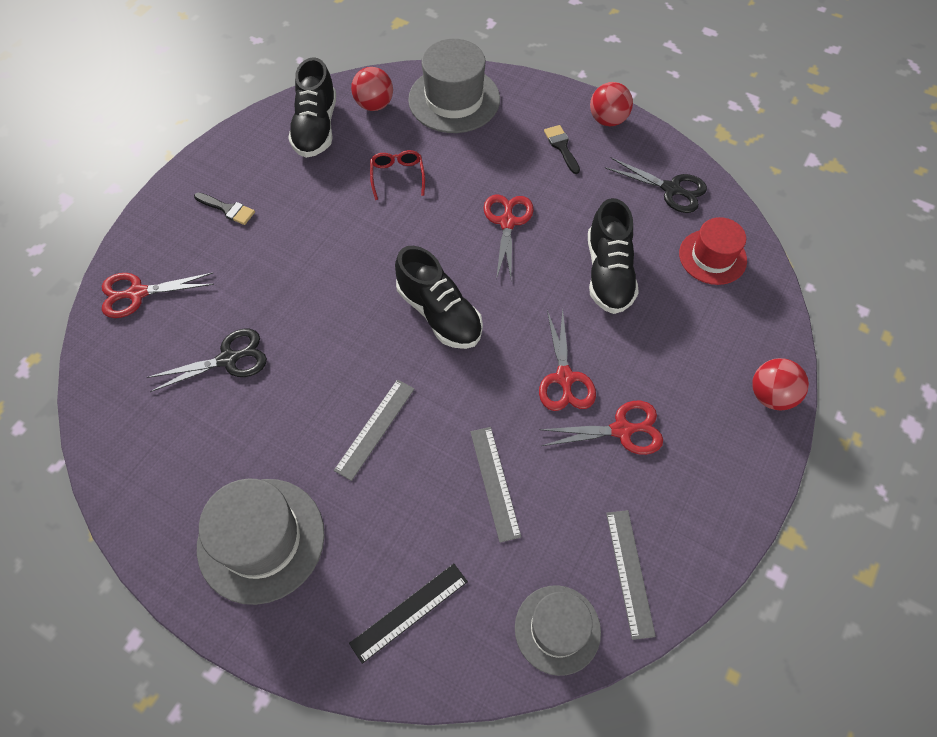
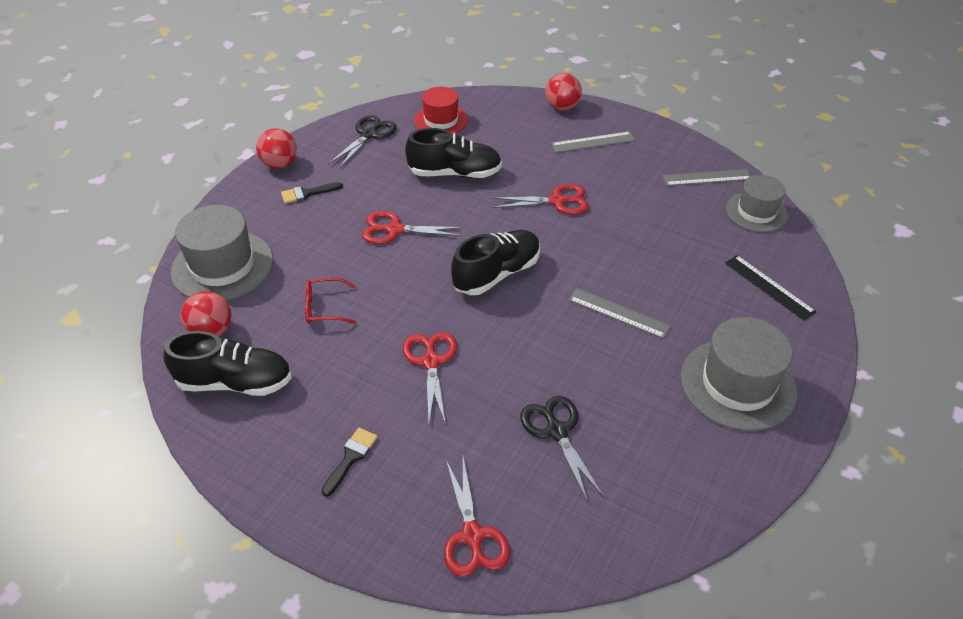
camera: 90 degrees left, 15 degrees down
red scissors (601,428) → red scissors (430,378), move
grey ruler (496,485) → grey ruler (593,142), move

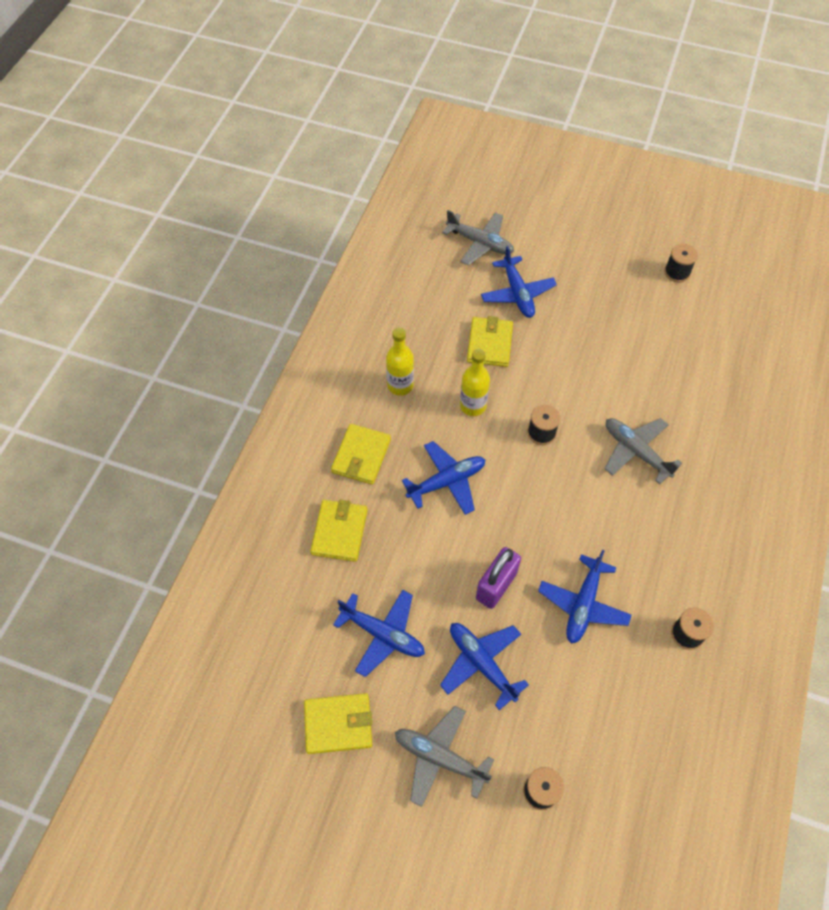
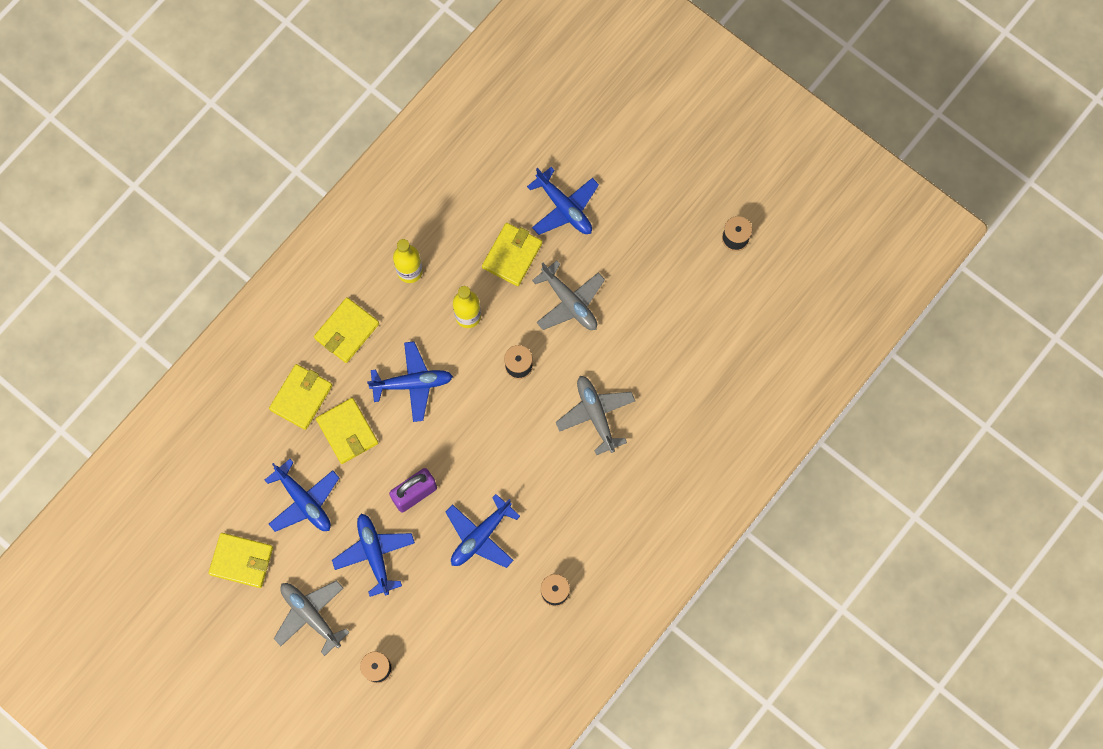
camera: 20 degrees right, 15 degrees up
- → yellow wallet (347,431)
blue plane (519,282) → blue plane (563,201), 45 degrees counterclockwise
grey plane (478,238) → grey plane (568,295), move

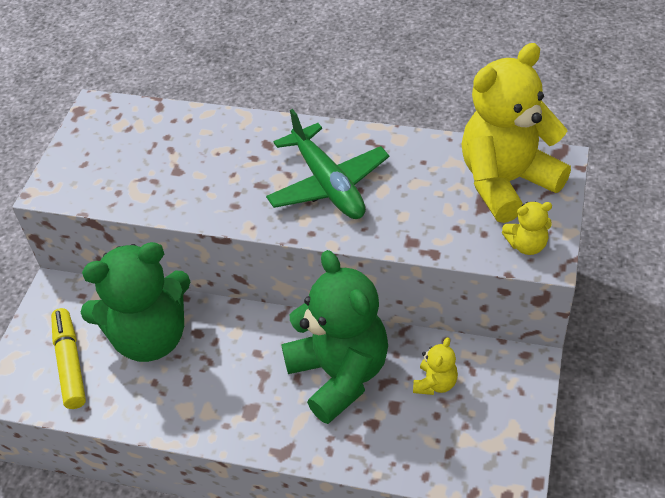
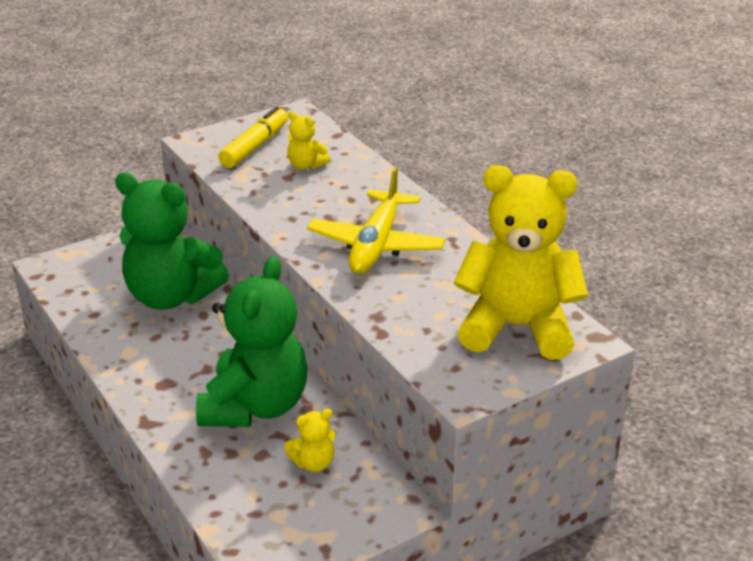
camera: 40 degrees right, 15 degrees down
yellow marker (68,358) → yellow marker (253,137), move
yellow teddy bear (527,228) → yellow teddy bear (309,140), move
green plane (327,164) → yellow plane (376,220)

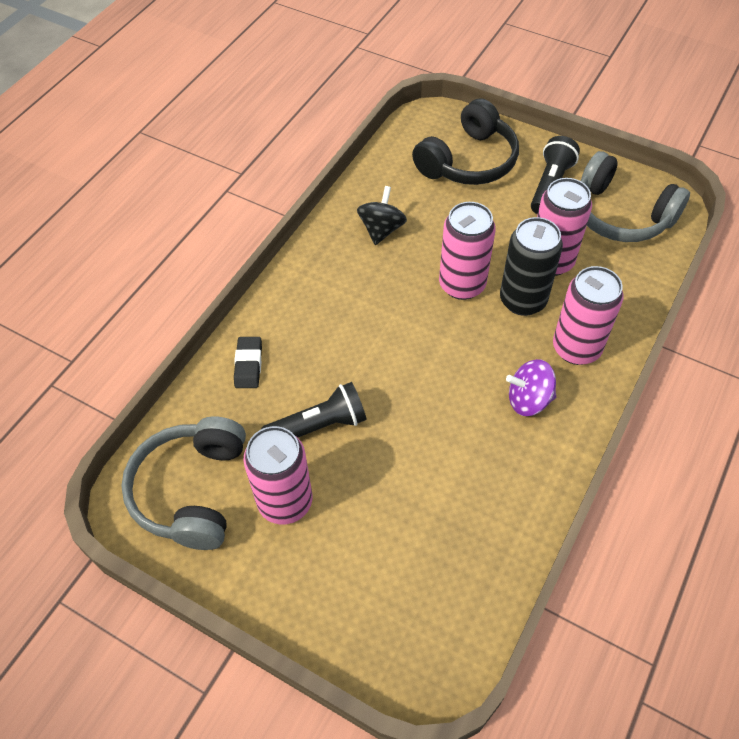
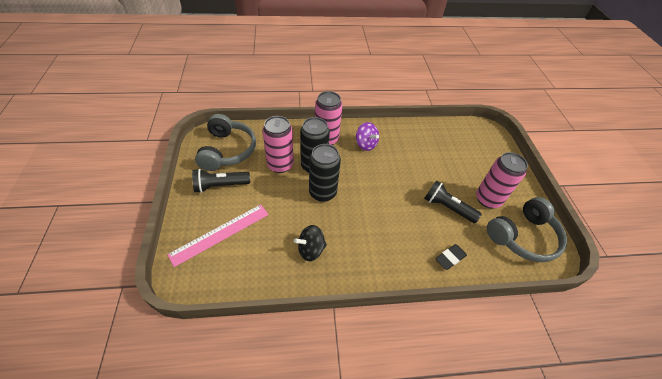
camera: 130 degrees left, 5 degrees down
black headphones (465,141) → pink ruler (218,235)
pink can (467,251) → black can (325,173)

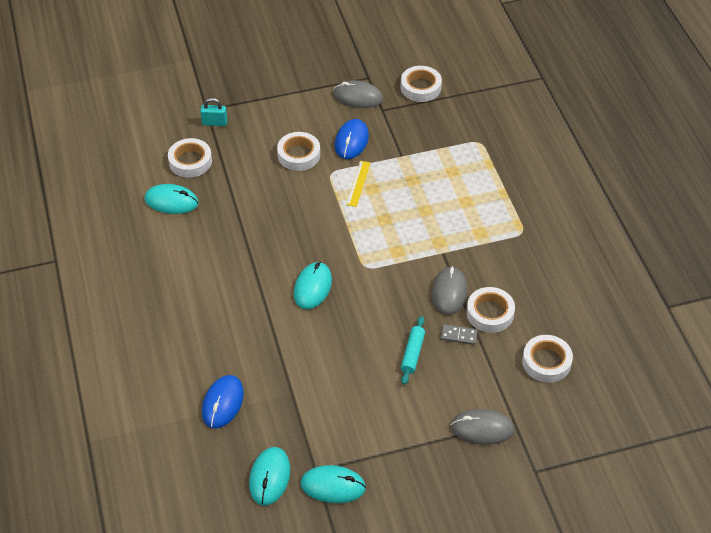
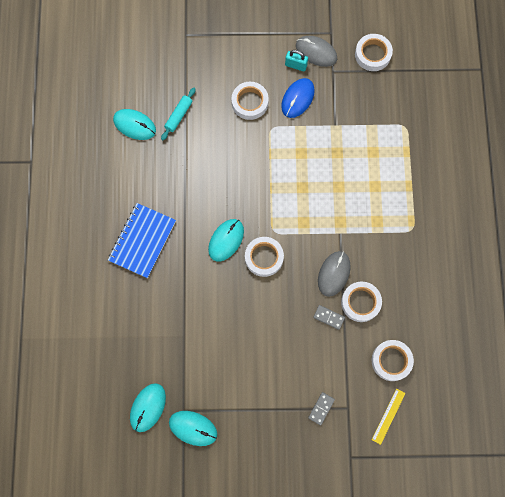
camera: 15 degrees right, 25 degrees up
- → blue notebook (142,240)
turquoise rolling pin (413,350) → turquoise rolling pin (178,113), move
white tape (190,158) → white tape (264,257), move
turquoise padlock (213,112) → turquoise padlock (296,61), move
grey mouse (482,427) → grey domino (321,408)
yellow ruler (358,184) → yellow ruler (389,417), move
blue mouse (223,401) → -

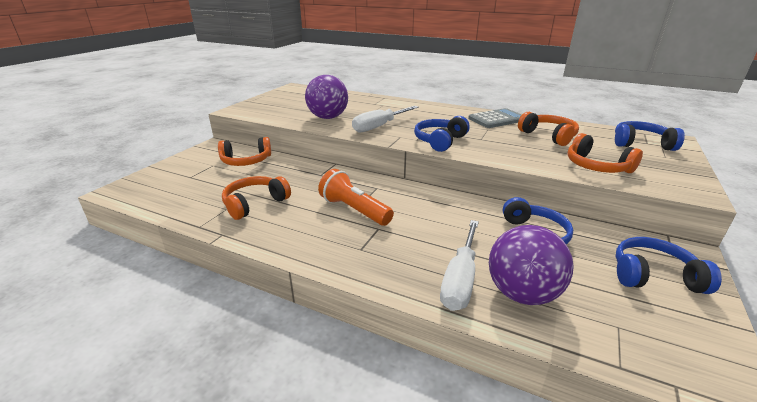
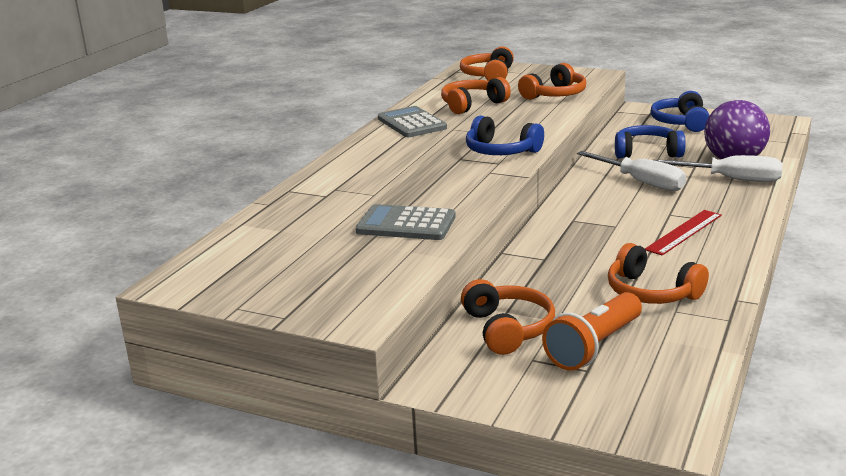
camera: 90 degrees left, 5 degrees down
purple ball (326,97) → grey calculator (406,222)
blue headphones (650,136) → orange headphones (487,63)
orange flashlight (356,197) → orange flashlight (592,331), move
white screwdriver (385,119) → white screwdriver (631,171), move
- → red ruler (683,232)

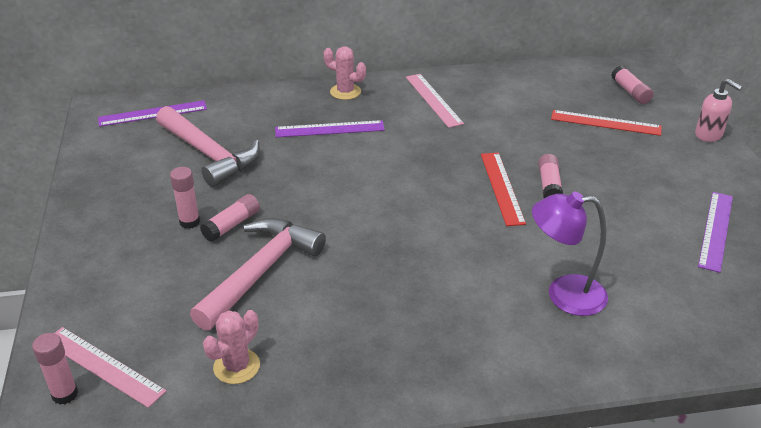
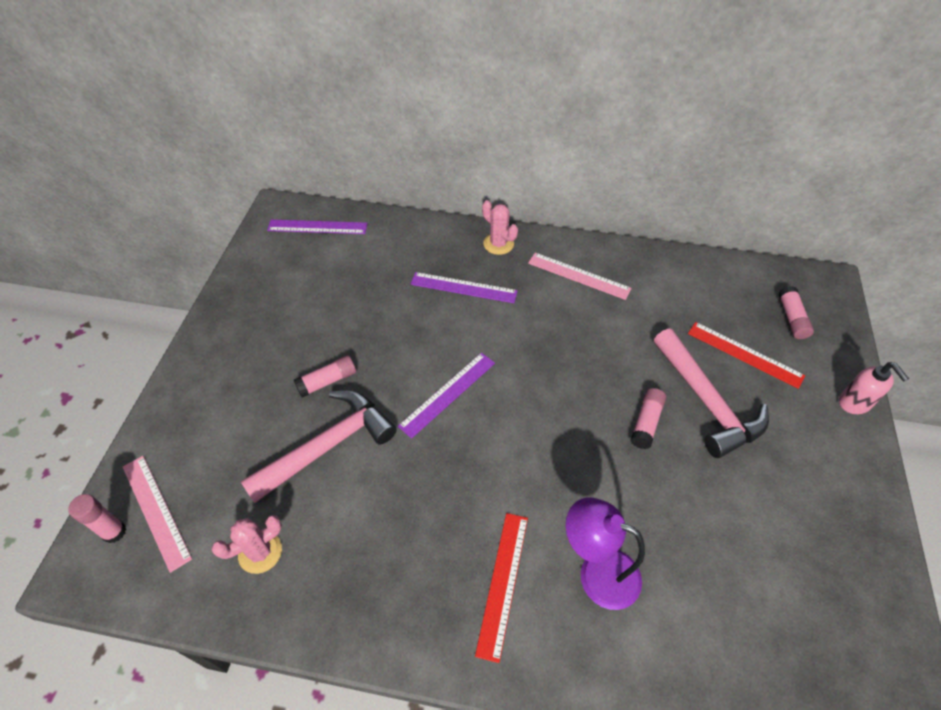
camera: 20 degrees right, 15 degrees up
purple ruler (715,232) → purple ruler (446,395), move
red ruler (503,189) → red ruler (501,588), move
pink ruler (435,101) → pink ruler (580,276), 60 degrees counterclockwise
pink hammer (208,146) → pink hammer (711,393), move
pink glue stick (185,198) → -

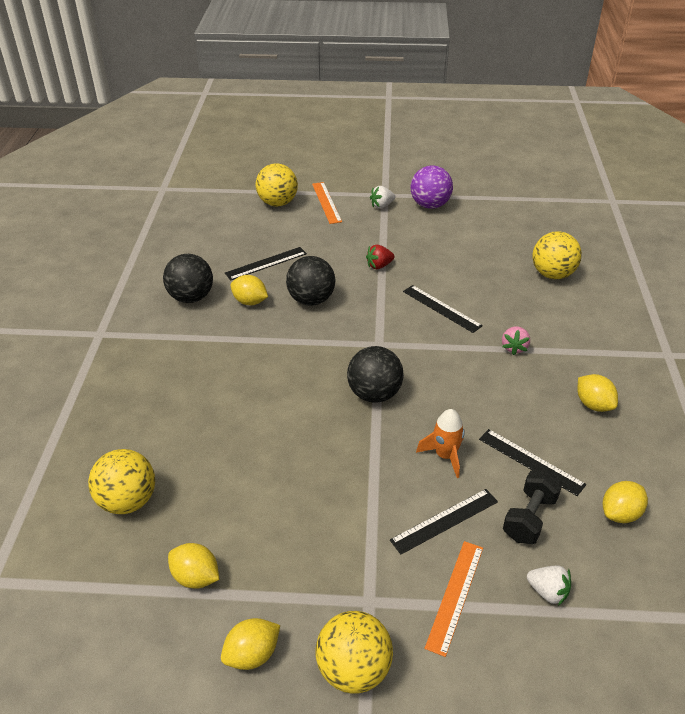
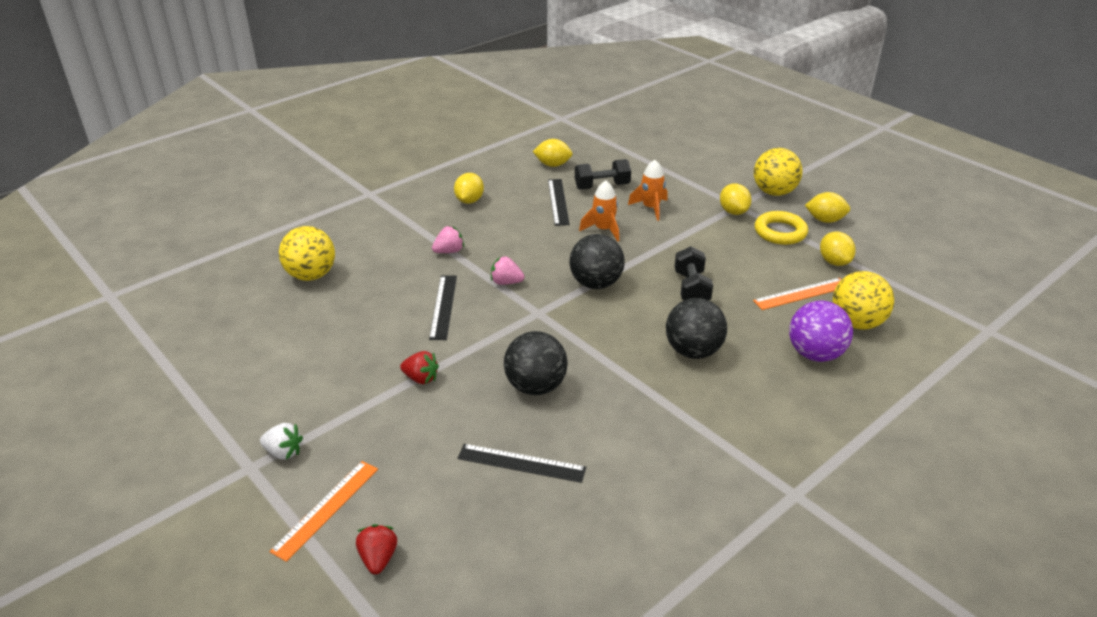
camera: 135 degrees left, 5 degrees down
yellow ball (277,184) → red strawberry (376,549)
- → pink strawberry (508,270)
black ruler (444,522) → orange rocket (648,190)
black ball (188,278) → black ball (696,328), move
- → black dumbbell (694,273)
yellow lemon (249,290) → yellow lemon (735,199), move
orange ruler (453,599) → orange ruler (797,294), move
- → yellow ring (781,228)
purple ball (432,187) → purple ball (821,331), move
white strawberry (549,586) → -

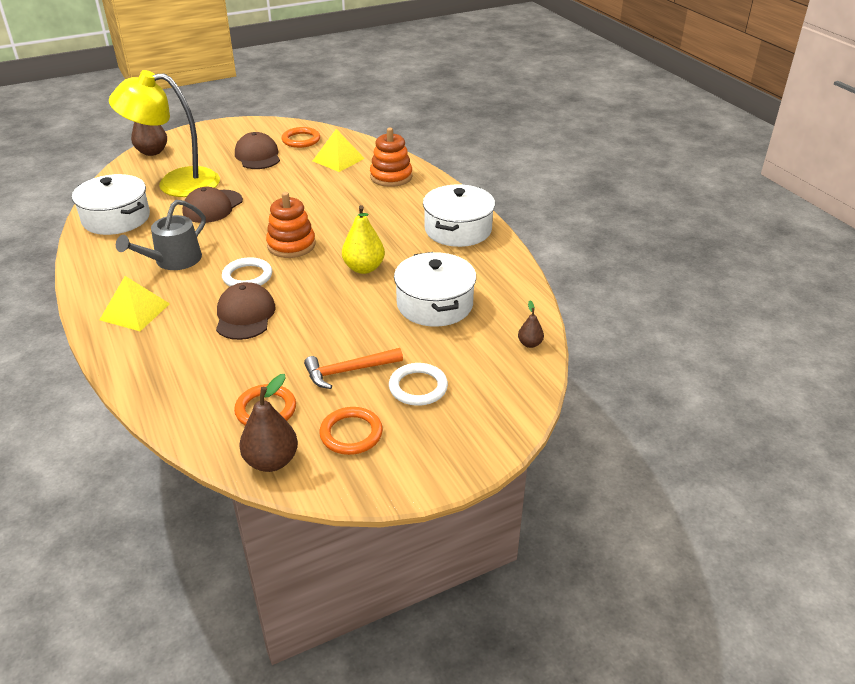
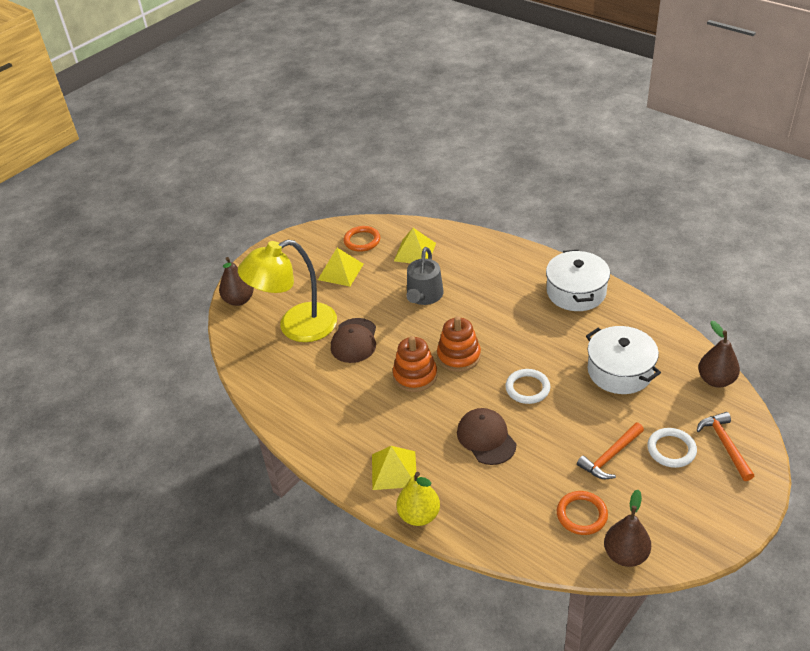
camera: 20 degrees left, 5 degrees up
brown cap (257,150) → yellow pyramid (341,267)
orange stacking toy (391,157) → orange stacking toy (415,364), move
yellow pear (363,239) → yellow pear (418,499), move
grey watering can (161,235) → grey watering can (425,276), move
white ring (247,271) → white ring (527,386), move
- → orange hammer (725,446)
brown pear (531,324) → brown pear (719,354), x1.87
white pot (111,204) → -
orange ring (351,431) → -

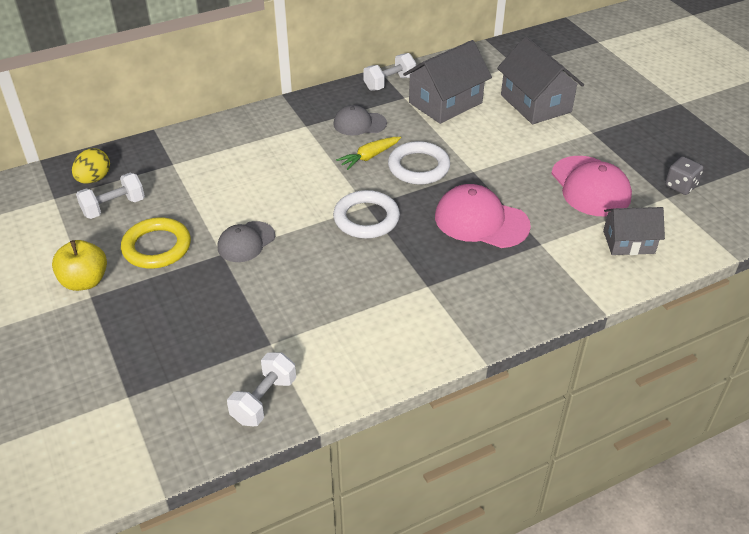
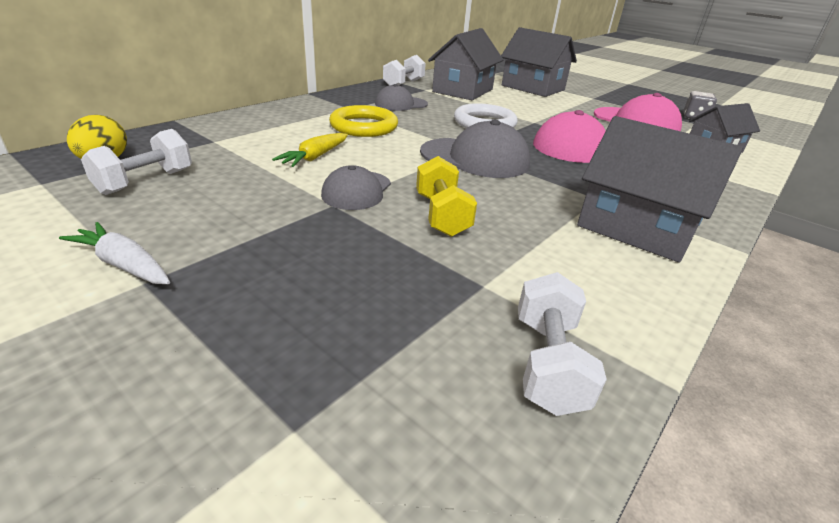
camera: 25 degrees left, 10 degrees down
yellow apple (79,265) → white carrot (114,253)
yellow carrot (368,153) → yellow carrot (310,150), move
yellow ring (156,243) → yellow ring (363,121), move
- → yellow dumbbell (446,196)
white ring (366,214) → grey cap (475,149)
- → grey house (660,189)

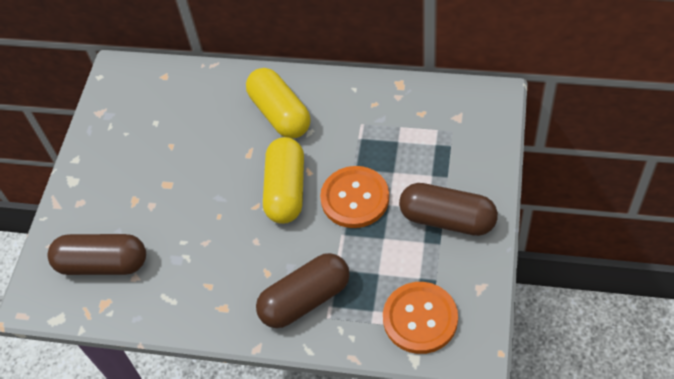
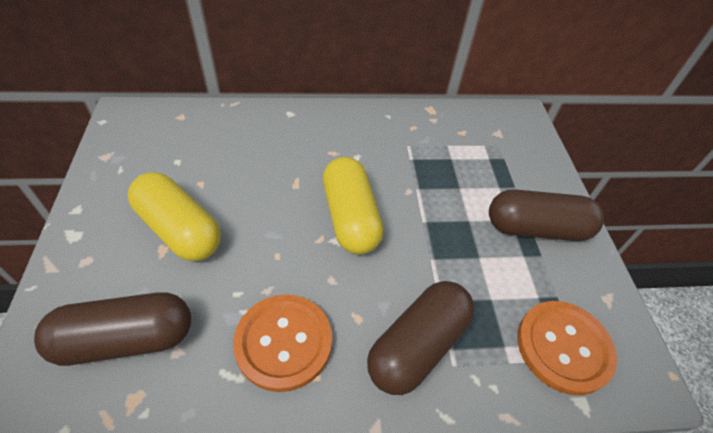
camera: 25 degrees left, 5 degrees down
yellow capsule (278,103) → yellow capsule (174,216), move
orange button (354,197) → orange button (282,343), move

